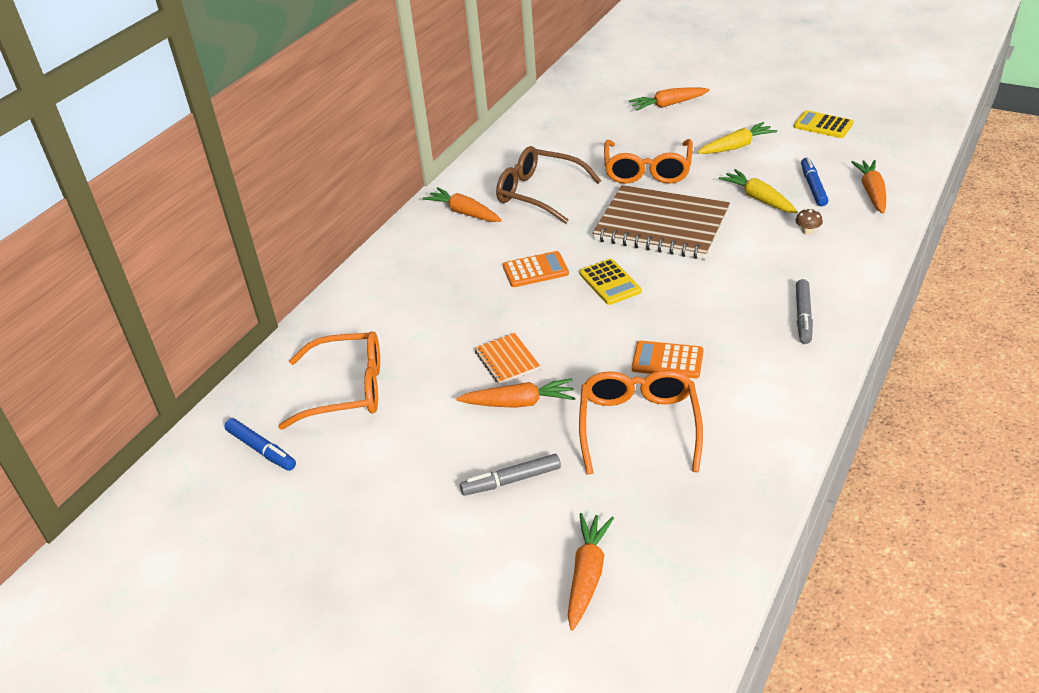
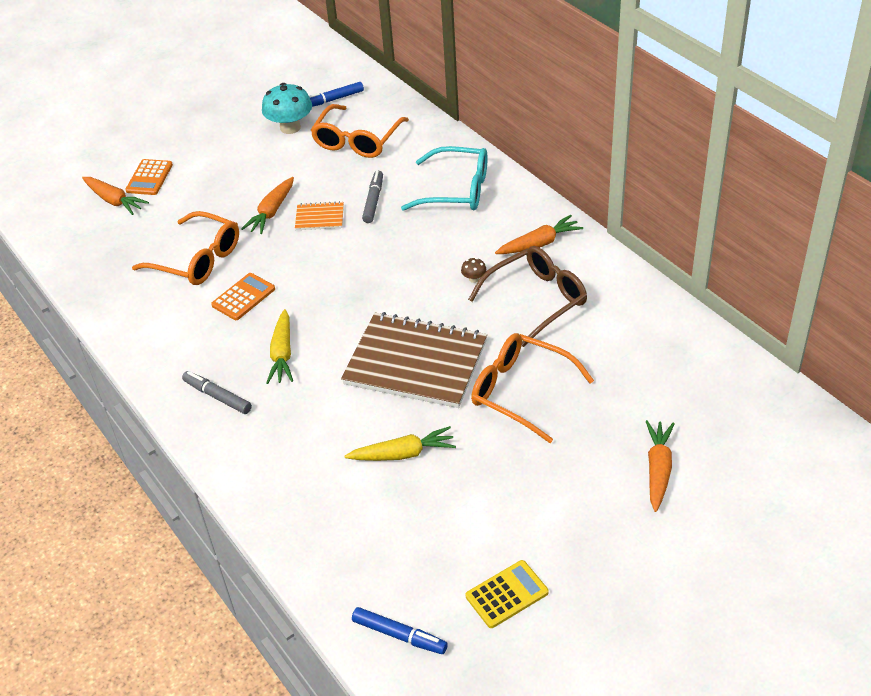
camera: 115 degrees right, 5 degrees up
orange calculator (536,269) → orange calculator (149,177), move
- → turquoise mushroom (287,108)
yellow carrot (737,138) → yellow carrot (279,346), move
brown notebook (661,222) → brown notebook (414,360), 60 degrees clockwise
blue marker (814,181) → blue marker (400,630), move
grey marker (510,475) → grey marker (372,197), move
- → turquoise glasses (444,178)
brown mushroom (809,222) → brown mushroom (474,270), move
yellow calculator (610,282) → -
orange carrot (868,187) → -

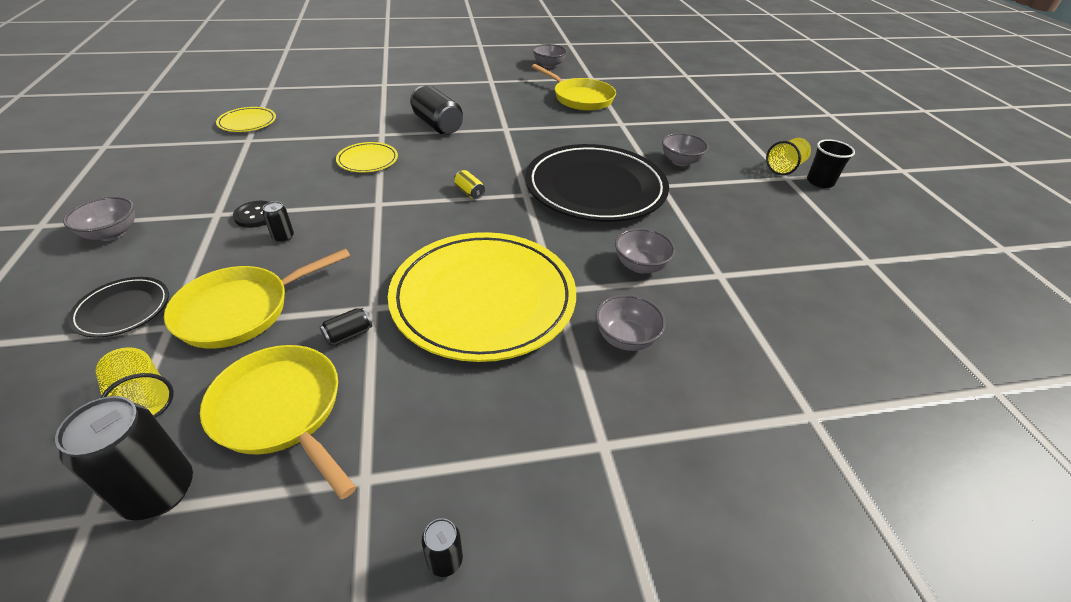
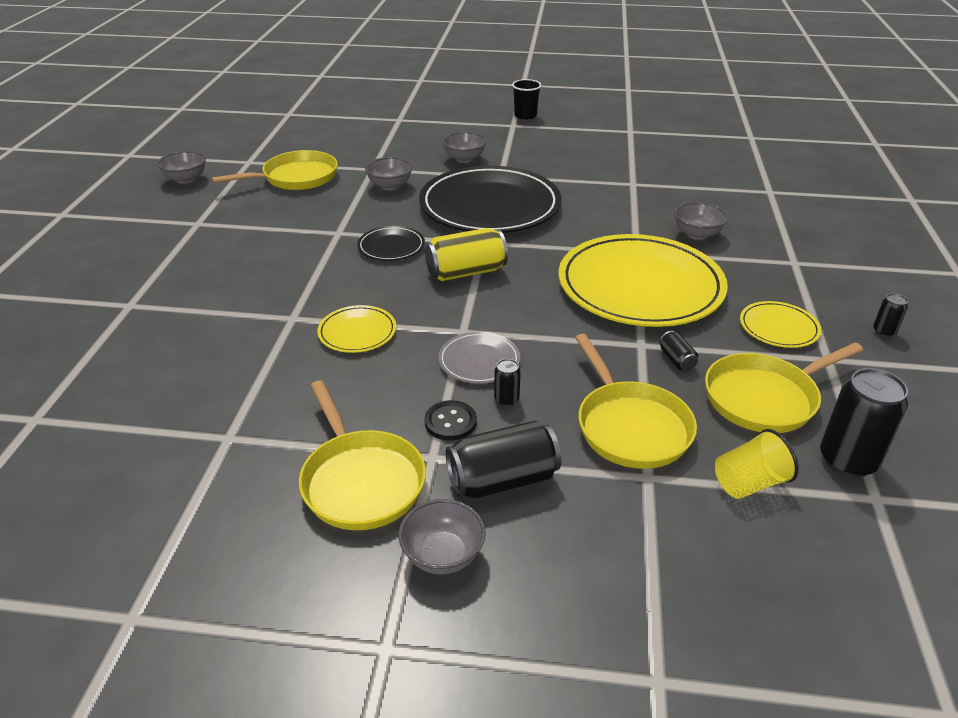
camera: 70 degrees left, 5 degrees down
- → yellow pan (362,455)
black plate (118,307) → black plate (391,243), move
grey bowl (645,251) → grey bowl (389,173), move
yellow can (469,184) → yellow can (466,254), x2.09
- → grey plate (479,358)
black can (436,110) → black can (503,460), move
yellow plate (246,119) → yellow plate (780,324), move
yellow cup (788,156) → -

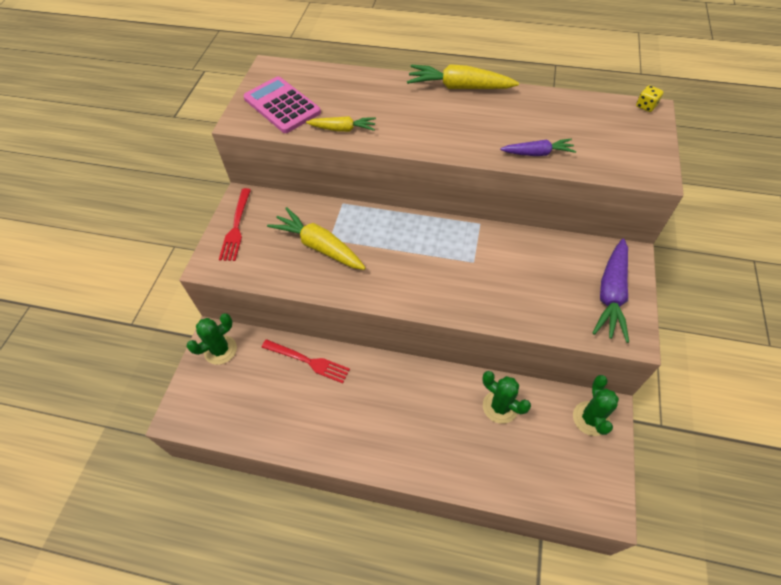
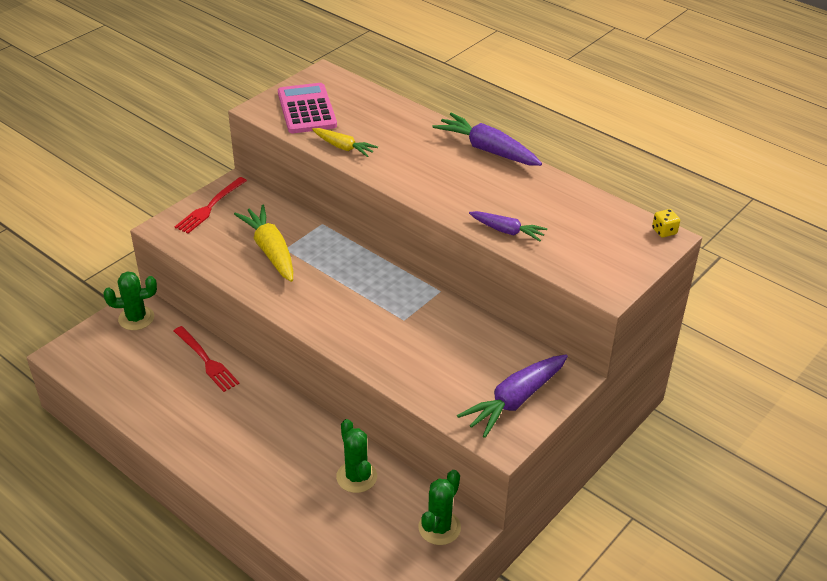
camera: 25 degrees right, 15 degrees down
yellow carrot (463,76) → purple carrot (487,139)

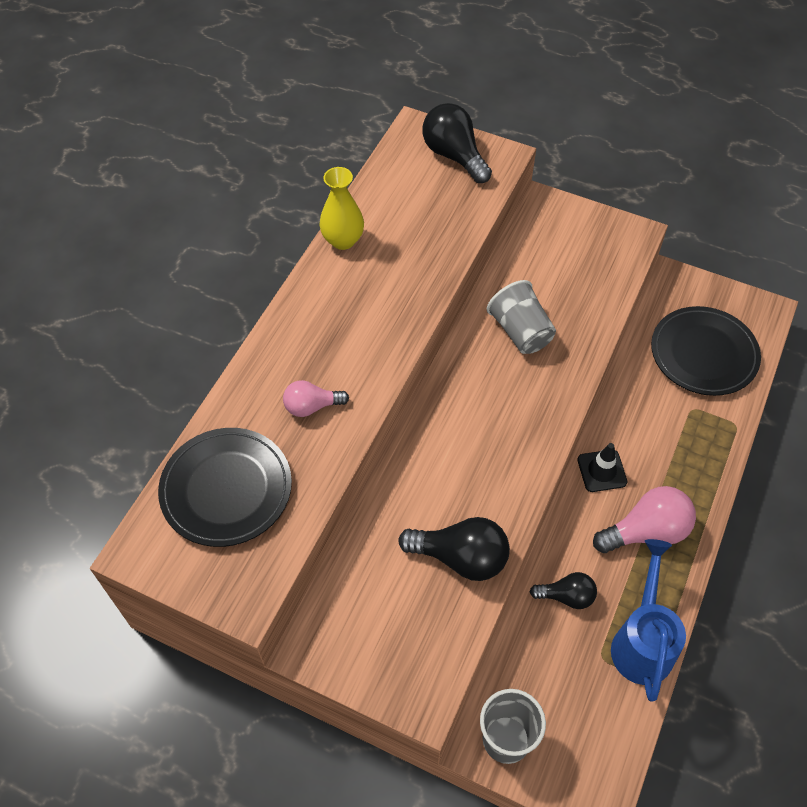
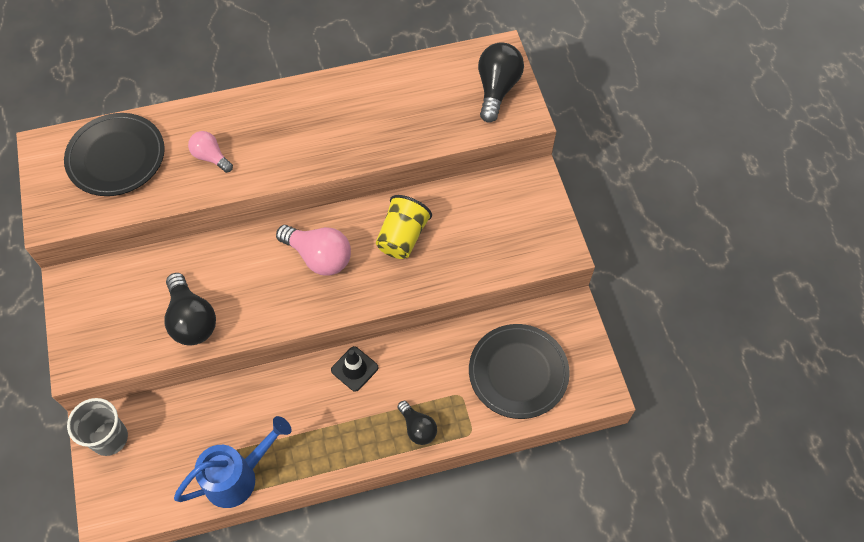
camera: 50 degrees right, 5 degrees up
pink light bulb (644,519) → pink light bulb (313,250), move
grey cup (521,317) → yellow cup (404,227)
black light bulb (563,590) → black light bulb (417,423), move
yellow vase (342,208) → -

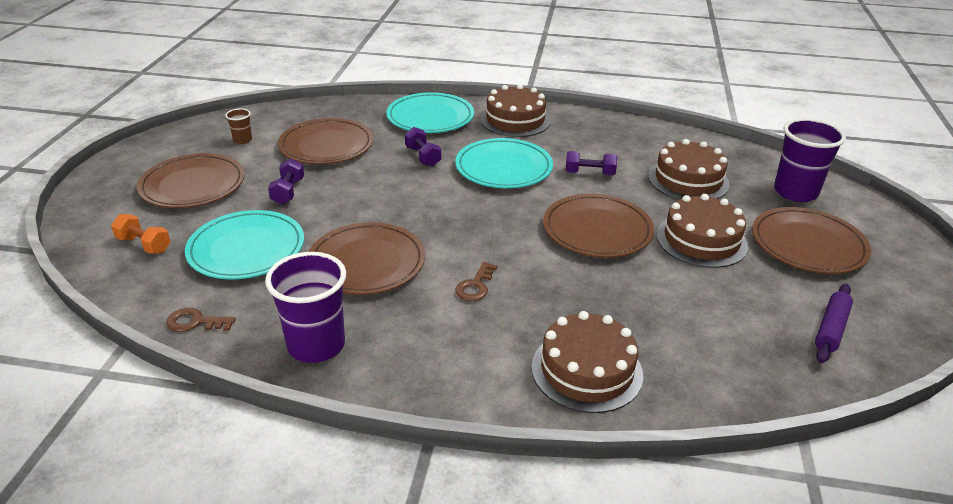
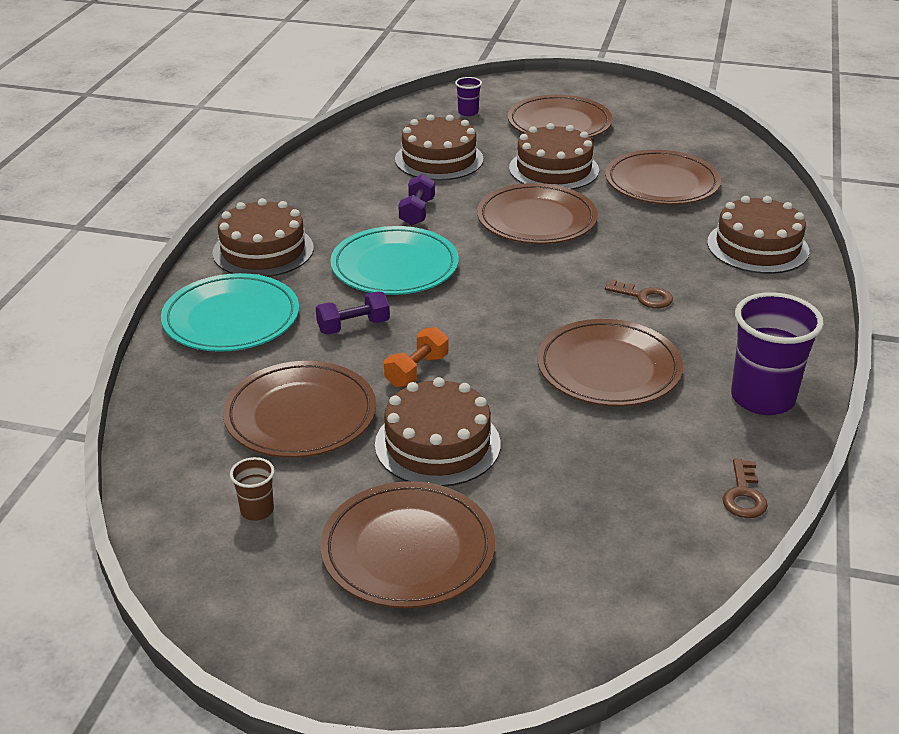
camera: 85 degrees left, 0 degrees up
purple dumbbell (286,181) → brown cake (438,431)
orange dumbbell (140,234) → orange dumbbell (416,357), move
purple cup (810,160) → purple cup (468,96), x0.47
- → brown plate (663,177)
turquoise plate (244,244) → -
purple rolling pin (834,323) → -

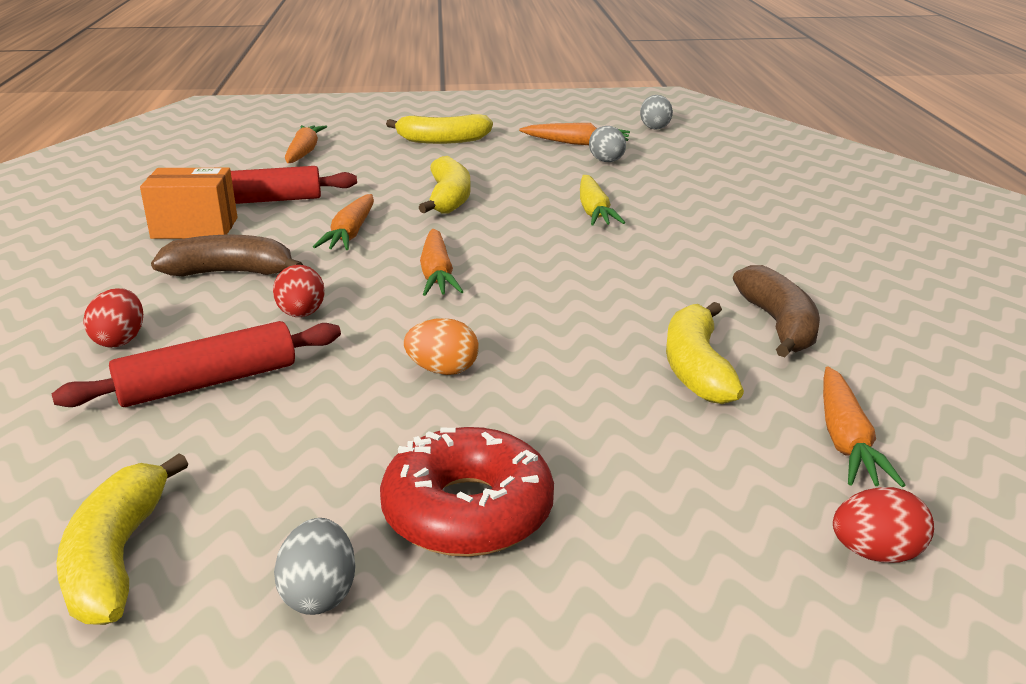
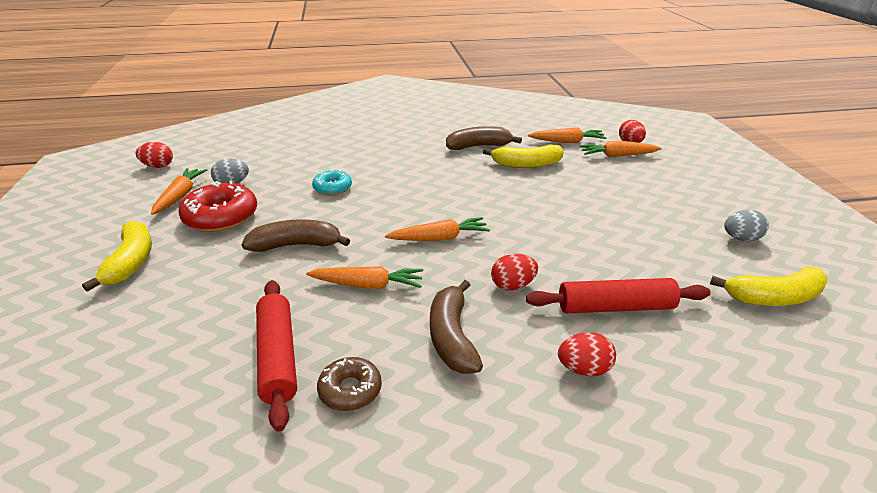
camera: 95 degrees left, 5 degrees up
grey egg (656,112) → red egg (154,155)
red donut (467,492) → red donut (217,206), move
yellow banana (444,184) → brown banana (295,235)
yellow carrot (602,200) → turquoise donut (332,182)
orange box (189,203) → brown donut (349,384)
red rolling pin (196,364) → red rolling pin (618,295), 60 degrees counterclockwise
orange carrot (306,144) → orange carrot (620,149), move
orange egg (441,346) → -

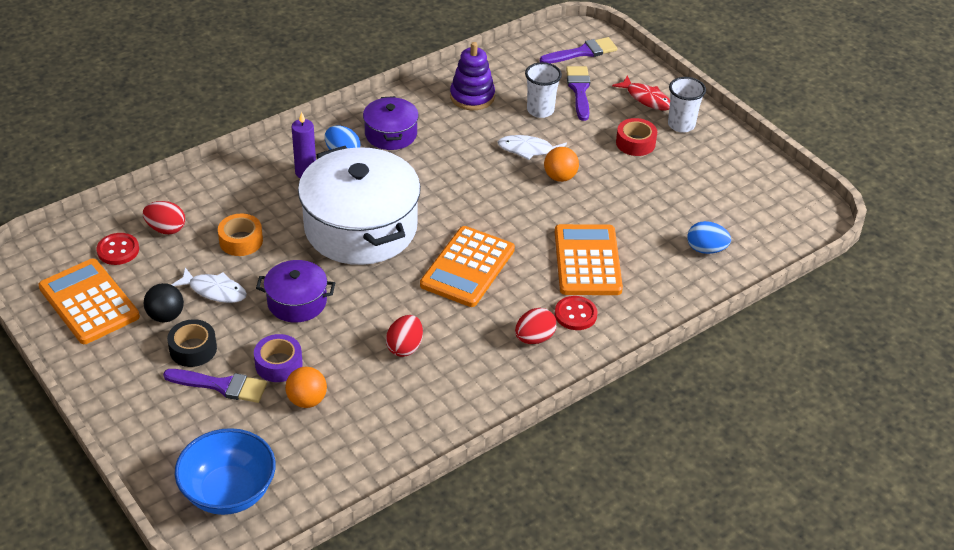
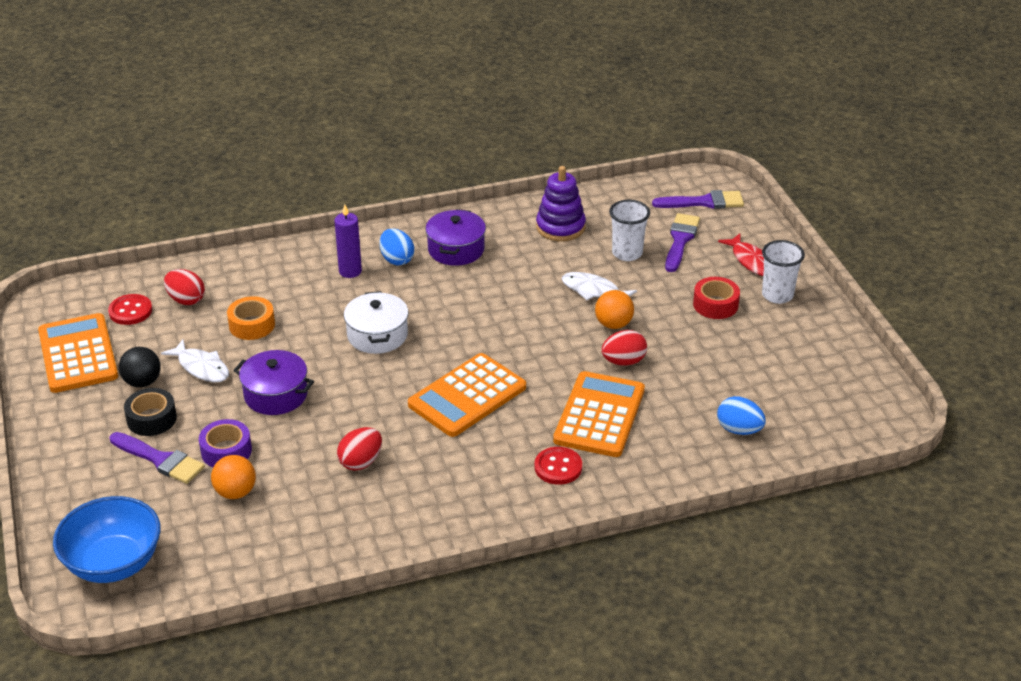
camera: 20 degrees right, 5 degrees down
white pot (359,205) → white pot (376,322), x0.50
red egg (536,326) → red egg (624,348), move

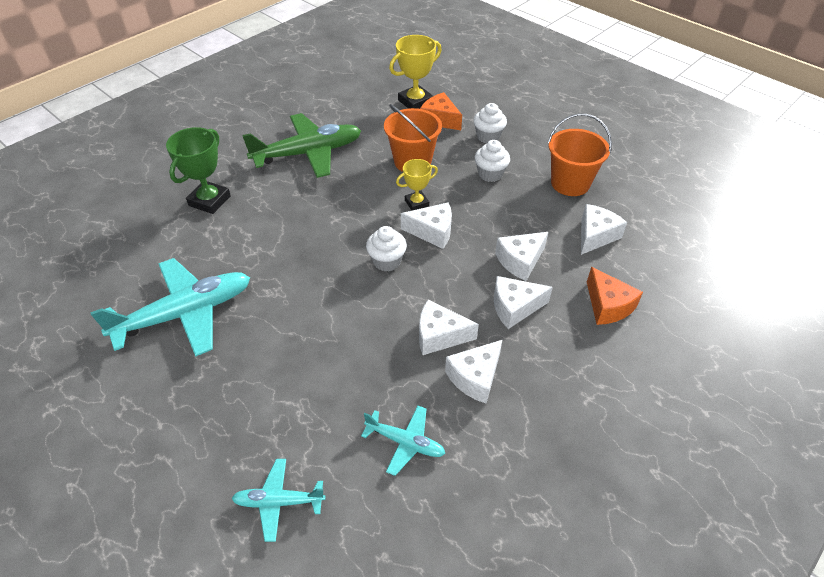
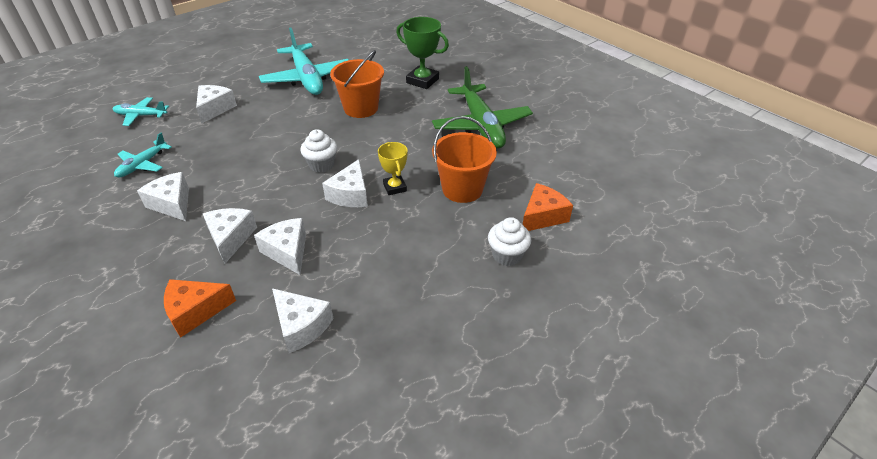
camera: 95 degrees right, 5 degrees down
turquoise plane (278,500) → turquoise plane (141,111), 90 degrees counterclockwise
white cheese (449,327) → white cheese (216,104), move
orange bucket (580,155) → orange bucket (357,84), move
yellow trophy (415,72) → -
white cupcake (492,161) → -

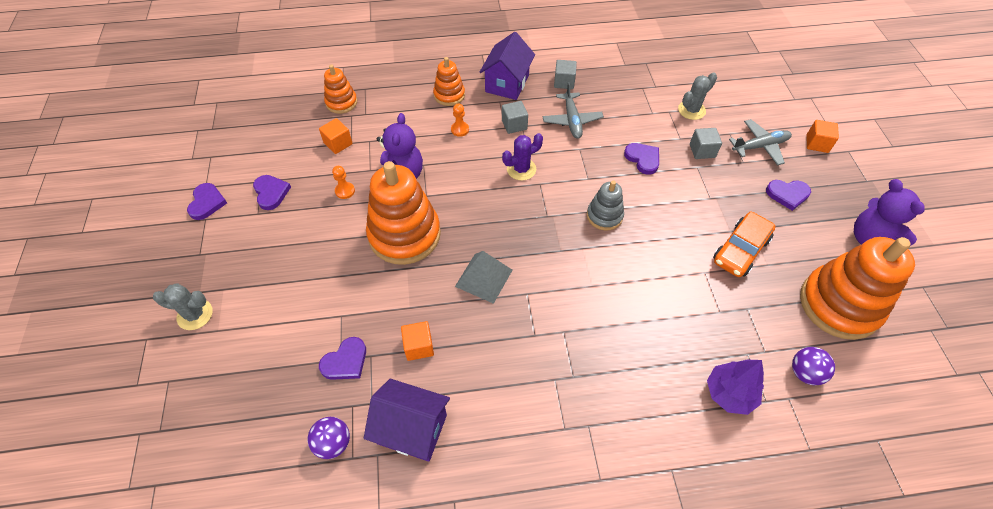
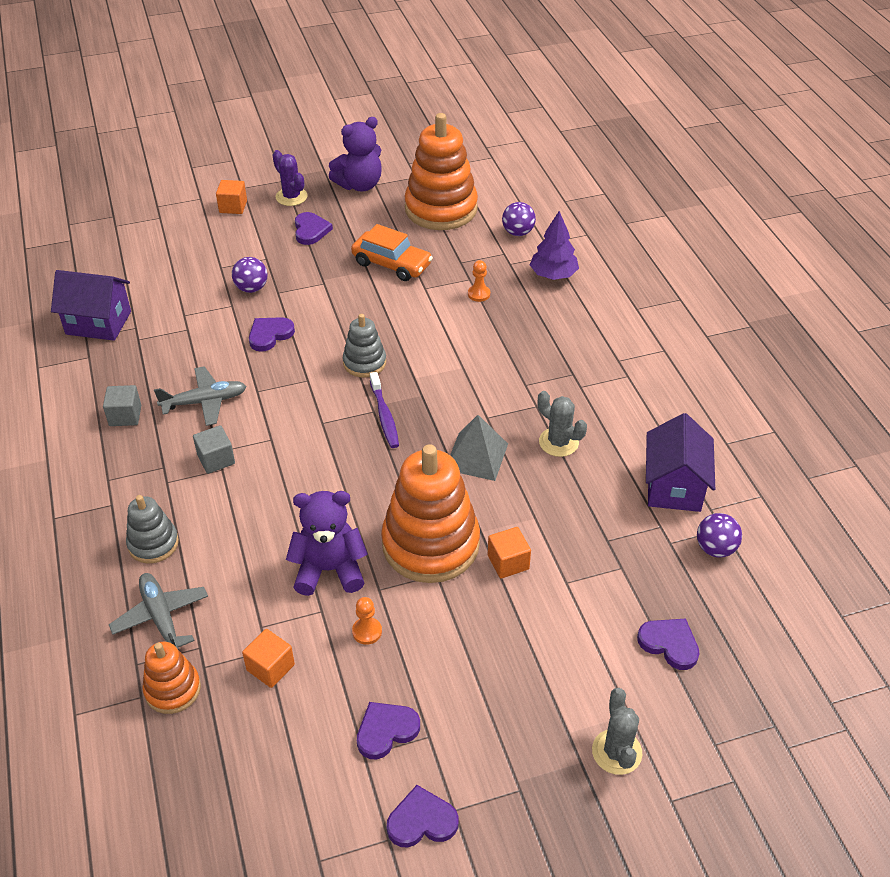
camera: 100 degrees left, 10 degrees down
purple house (507,66) → purple house (91,305), move
grey plane (760,142) → grey plane (158,611), move
orange stacking toy (449,81) → grey stacking toy (152,529)
grey cube (706,143) → purple ball (249,275)
purple cactus (522,157) → purple cactus (290,178), move
- → purple toothbrush (384,410)
orange pawn (460,120) → orange pawn (479,281), move
orange cube (417,341) → orange cube (509,552), move
grey cactus (697,96) → grey cactus (562,424), move
purple heart (342,358) → purple heart (668,644), move

